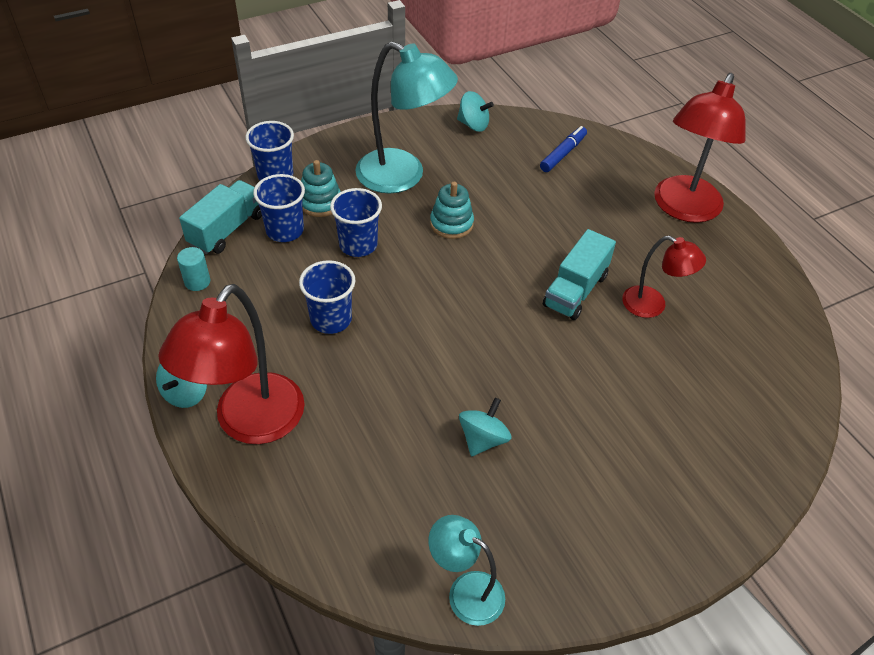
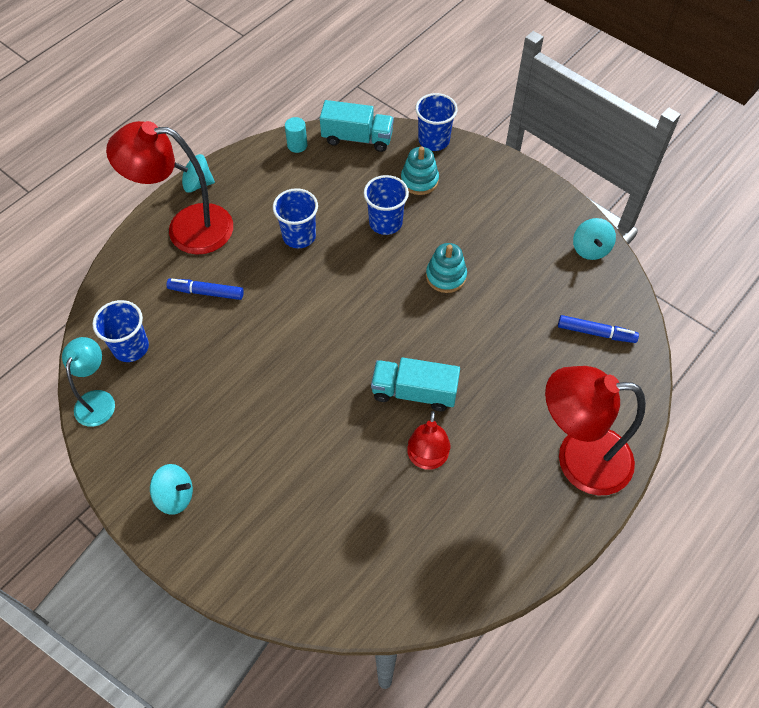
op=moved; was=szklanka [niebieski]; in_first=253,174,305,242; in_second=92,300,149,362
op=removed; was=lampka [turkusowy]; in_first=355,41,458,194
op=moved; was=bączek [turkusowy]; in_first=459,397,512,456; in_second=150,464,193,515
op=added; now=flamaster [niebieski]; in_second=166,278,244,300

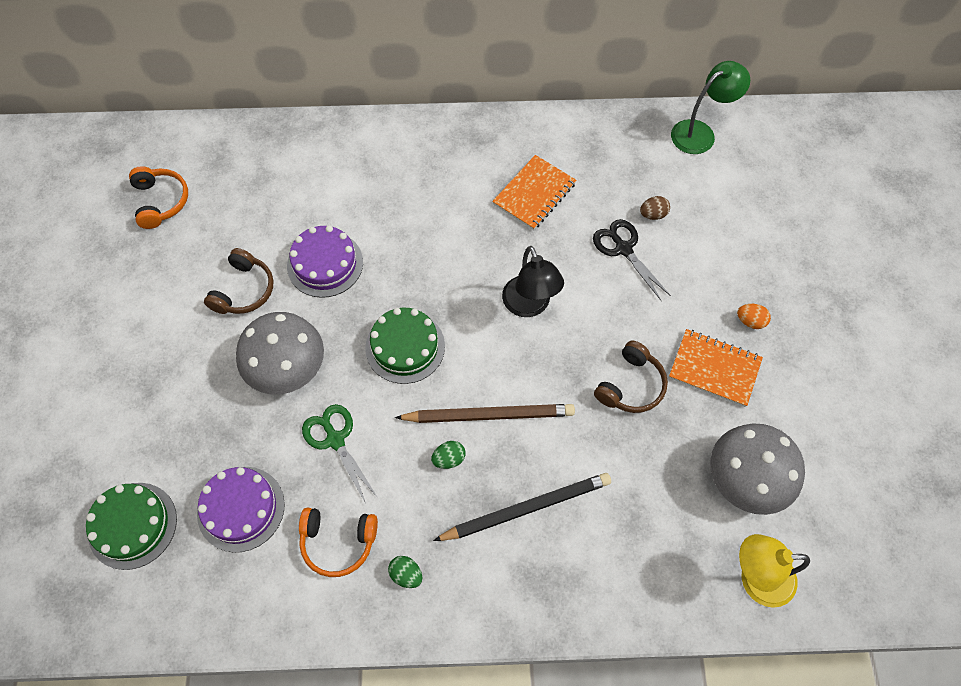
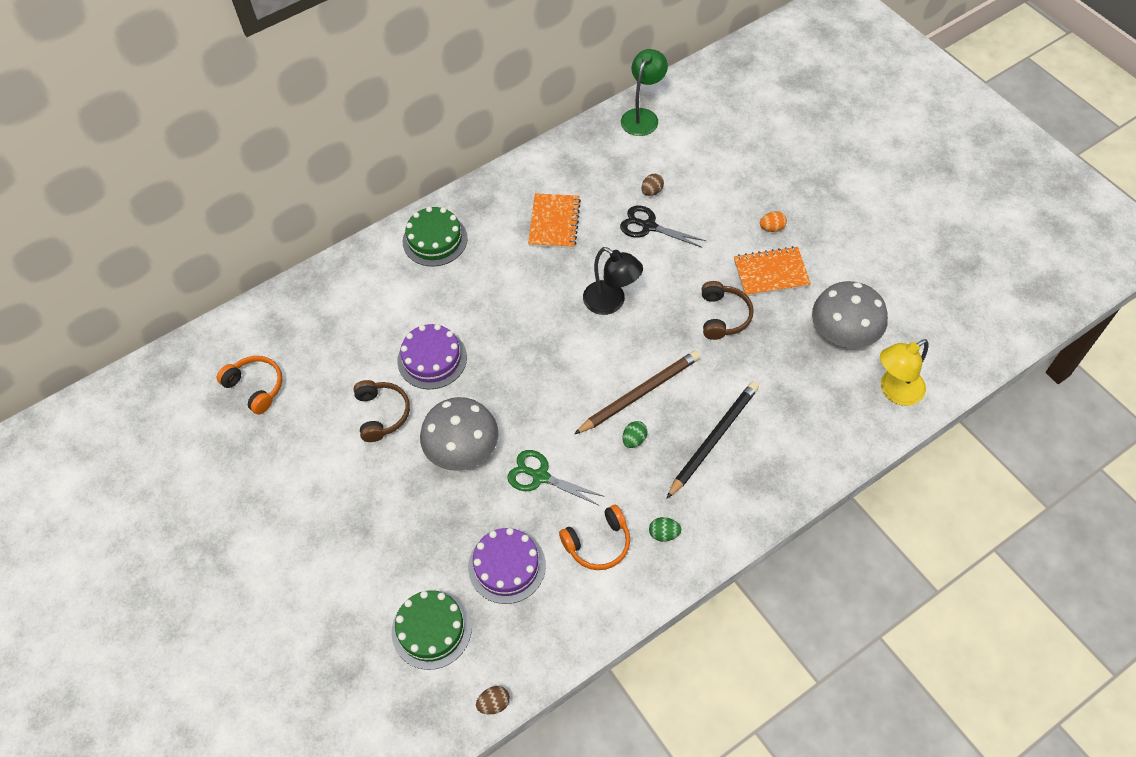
op=moved; was=tort [zielony]; in_first=365,308,445,384; in_second=403,206,468,266
op=added; now=jajko [brązowy]; in_second=476,686,510,714

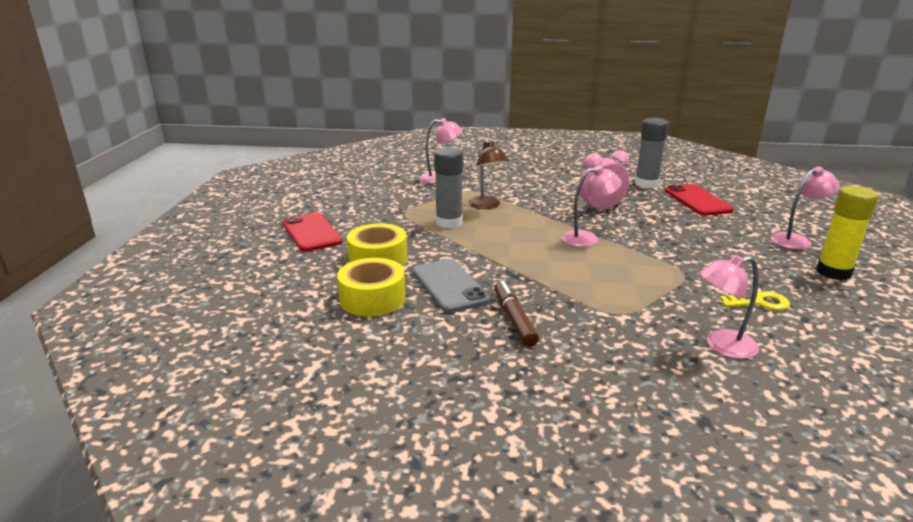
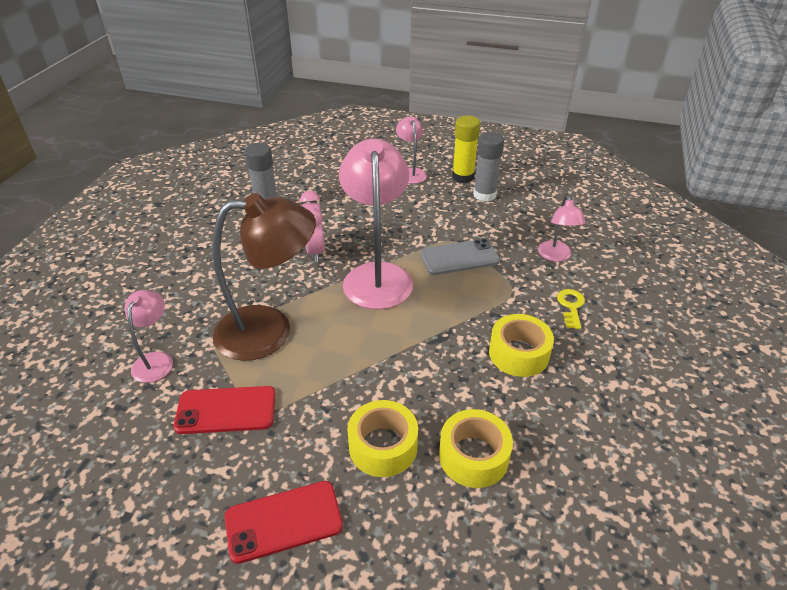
op=moved; was=telefon [szary]; in_first=412,259,490,313; in_second=420,239,500,275
op=moved; was=klej w sztyfcie [szary]; in_first=434,147,463,229; in_second=473,132,504,202
op=resized; was=lampka [brązowy]; in_first=468,140,508,209; in_second=212,193,316,361; ratio=1.99
op=replaced; was=flamaster [brązowy]; now=taśma klejąca [żółty]; in_first=494,281,539,347; in_second=489,314,554,377
op=resized; was=lampka [różowy]; in_first=562,166,622,247; in_second=339,139,413,309; ratio=1.99
op=moved; was=telefon [czerwony]; in_first=665,184,734,216; in_second=173,386,276,434
op=moved; was=klucz [żółty]; in_first=719,291,790,310; in_second=557,289,585,329

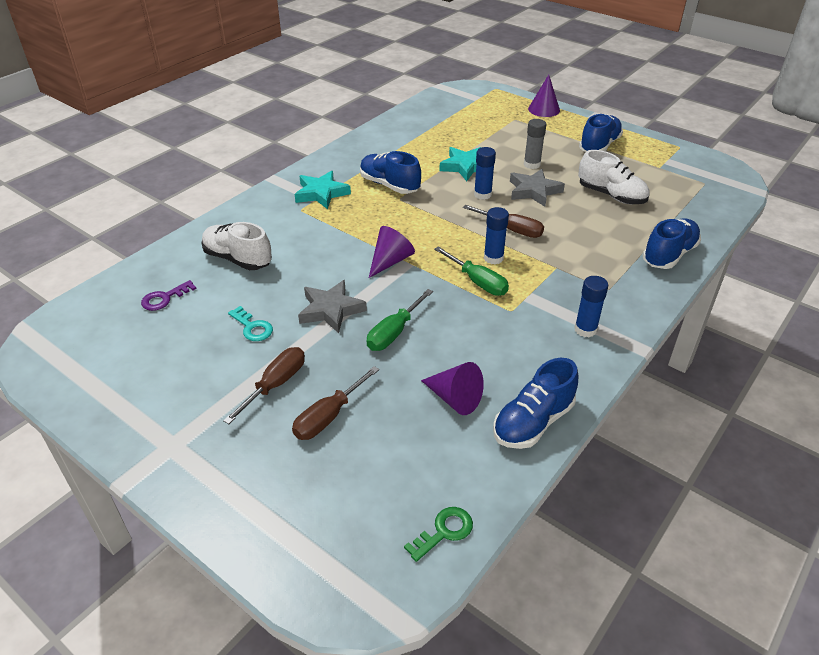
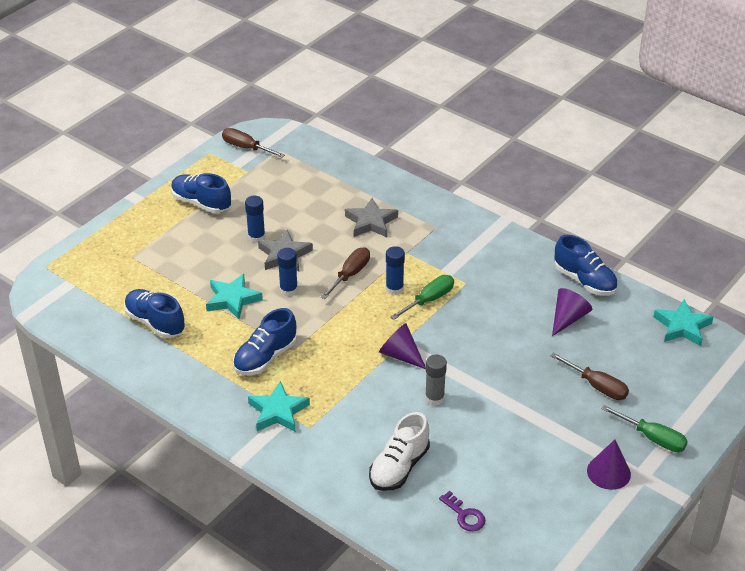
op=moved; was=śrubokręt [brązowy]; in_first=223,347,305,424; in_second=222,128,285,158
op=removed; was=klucz [turkusowy]; in_first=228,306,273,341
op=moved; was=gwiazda [szary]; in_first=298,280,367,334; in_second=345,198,398,237
op=moved; was=śrubokręt [zielony]; in_first=367,289,433,351; in_second=601,405,688,452
op=replaced; was=klucz [zielony]; now=gwiazda [turkusowy]; in_first=404,507,473,562; in_second=654,299,714,346
op=moved; was=klej w sztyfcie [szary]; in_first=524,119,546,169; in_second=425,355,447,406
op=moved; was=stożek [fioletowy]; in_first=528,75,560,117; in_second=587,440,631,490
op=moved; was=klej w sztyfcie [niebieski]; in_first=574,276,608,337; in_second=245,196,265,243
op=removed; was=but [biały]; in_first=578,150,650,204
op=moved; was=but [niebieski]; in_first=642,218,701,269; in_second=124,289,185,338

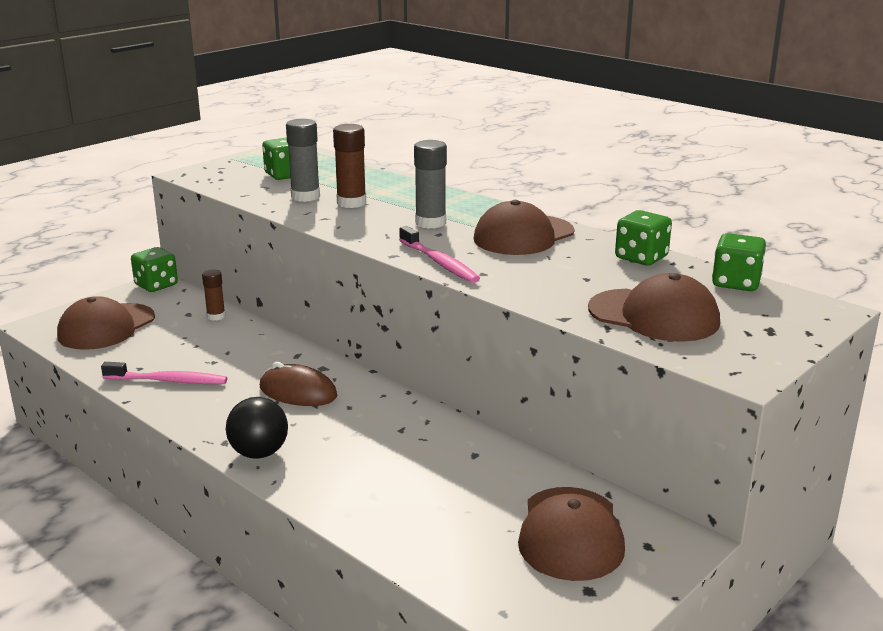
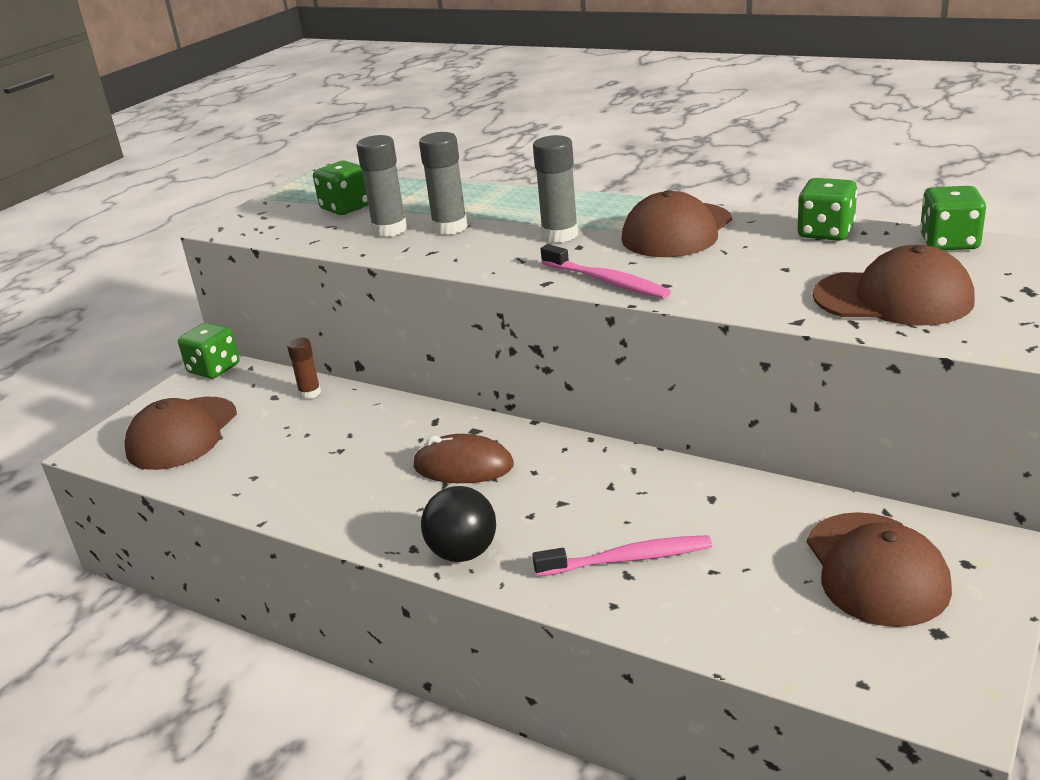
op=moved; was=szczoteczka do zębów [różowy]; in_first=101,362,227,384; in_second=532,535,712,576
op=recoloured; was=klej w sztyfcie [brązowy]; now=klej w sztyfcie [szary]; in_first=333,124,366,208; in_second=419,132,468,235

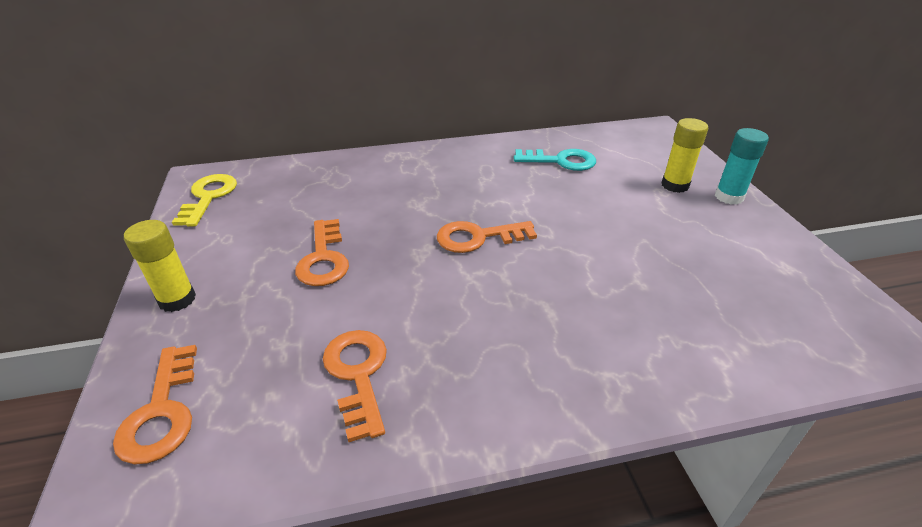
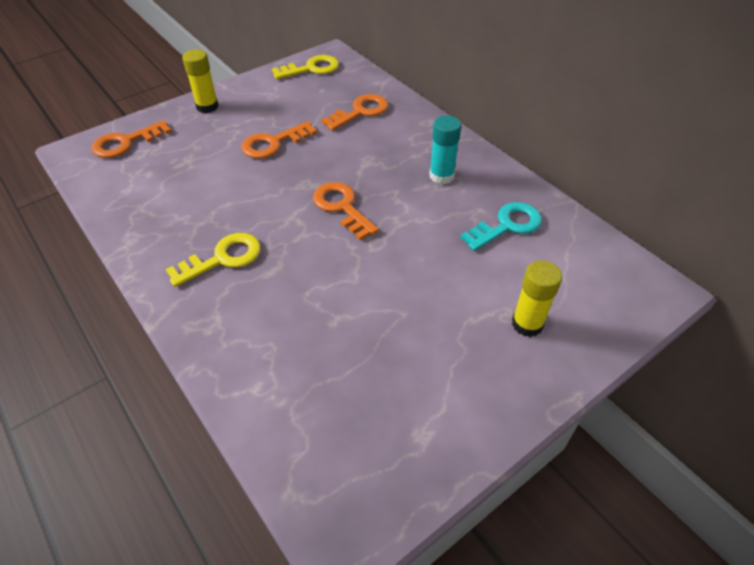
op=moved; was=klucz [pomarańczowy]; in_first=323,330,387,443; in_second=321,94,388,131
op=turned; was=klucz [turkusowy]; in_first=514,149,596,171; in_second=460,202,542,251; clockwise=-105
op=moved; was=klej w sztyfcie [turkusowy]; in_first=715,128,769,205; in_second=429,115,461,184
op=added; now=klucz [żółty]; in_second=166,233,261,287

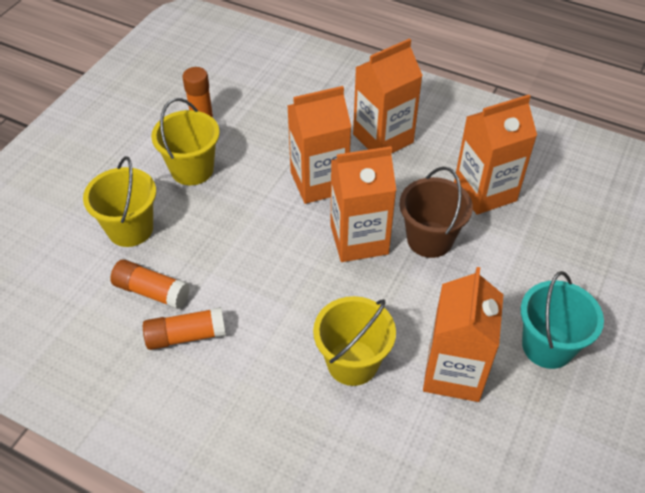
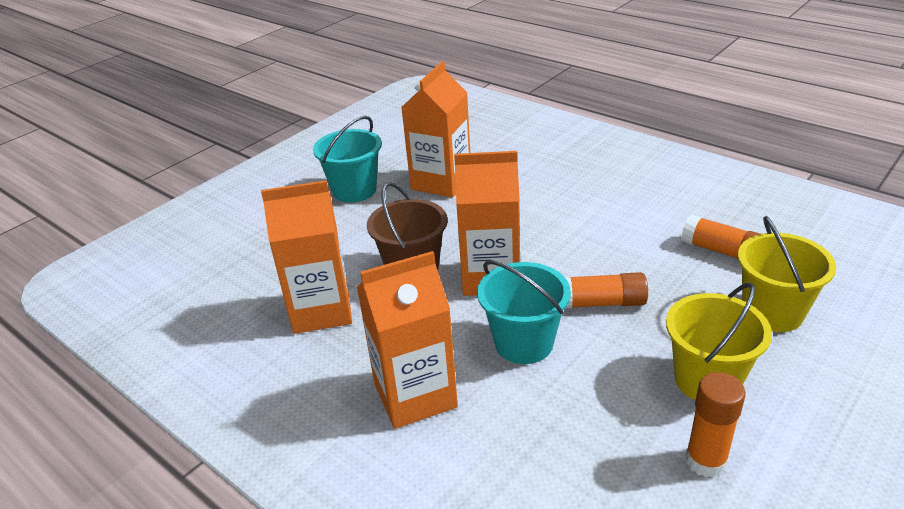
op=moved; was=klej w sztyfcie [pomarańczowy]; in_first=143,307,226,350; in_second=565,272,648,308
op=replaced; was=karton mleka [pomarańczowy]; now=wiadro [turkusowy]; in_first=287,86,351,204; in_second=477,260,571,364
op=removed; was=wiadro [żółty]; in_first=313,296,396,386

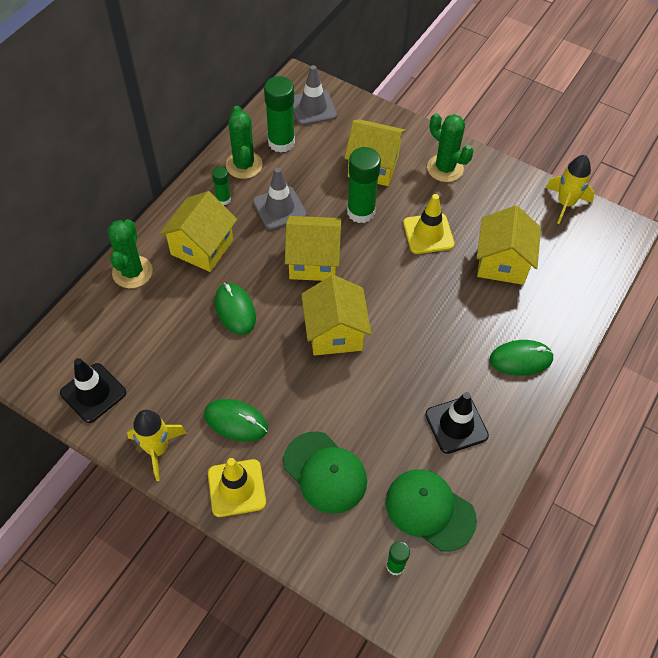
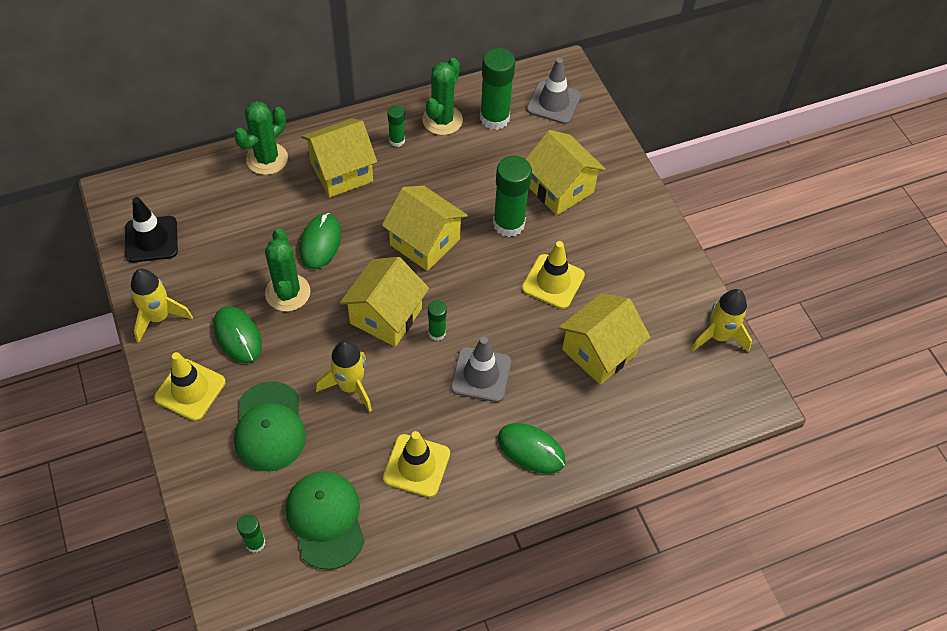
op=moved; was=pachołek [szary]; in_first=253,168,307,230; in_second=451,337,511,402
op=recoloured; was=pachołek [czarny]; now=pachołek [żółty]; in_first=425,392,489,454; in_second=383,431,450,498
op=moved; was=kaktus [zielony]; in_first=427,113,474,182; in_second=265,228,310,311
op=added; now=rakieta [żółty]; in_second=316,340,372,412
op=added; now=klej w sztyfcie [zielony]; in_second=428,300,447,341

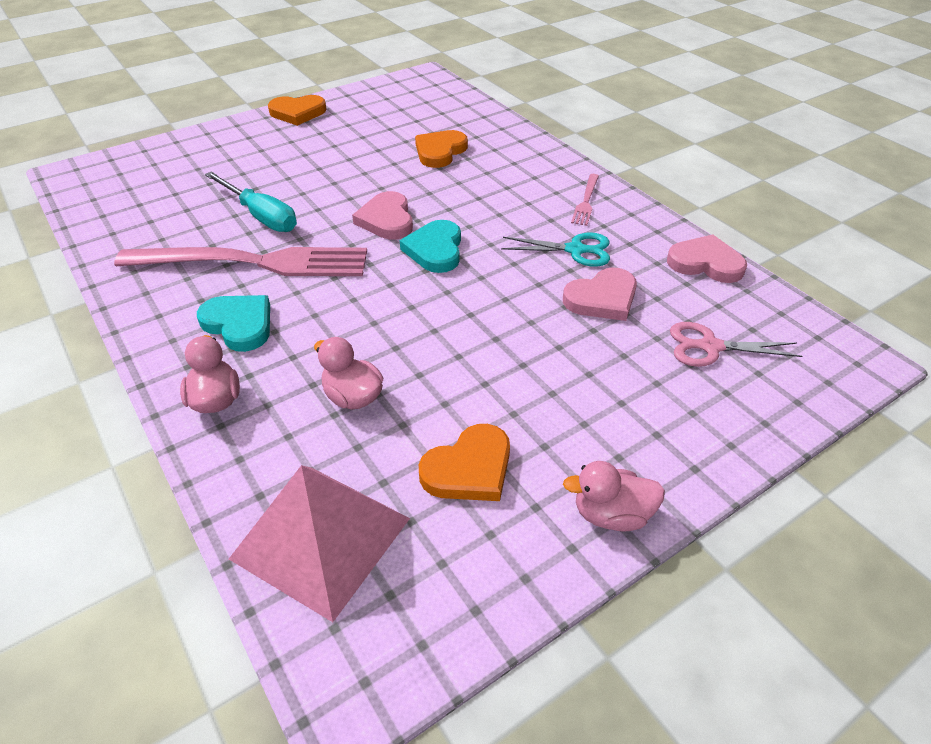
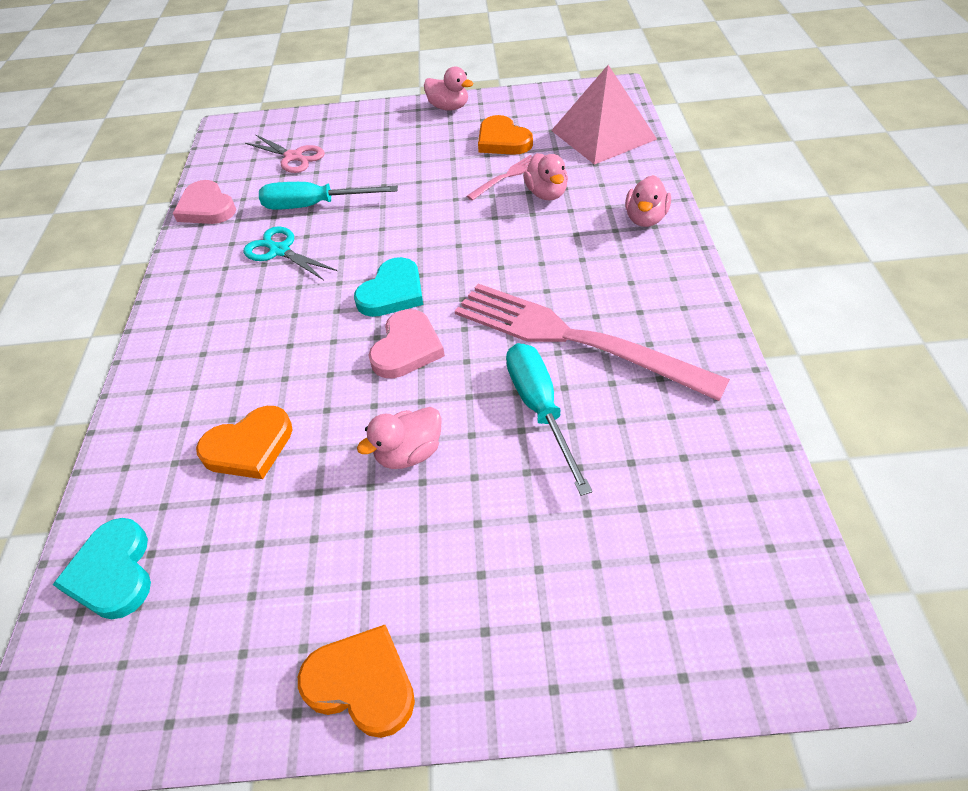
op=moved; was=serce [turkusowy]; in_first=197,295,270,352; in_second=52,518,151,619
op=turned; was=serce [pomarańczowy]; in_first=419,424,510,501; in_second=478,115,533,155; clockwise=-120
op=replaced; was=serce [różowy]; now=śrubokręt [turkusowy]; in_first=563,267,637,321; in_second=259,182,398,210
op=moved; was=widelec [różowy]; in_first=571,174,599,226; in_second=467,155,532,200
op=added; now=kaczka [różowy]; in_second=357,407,442,469

